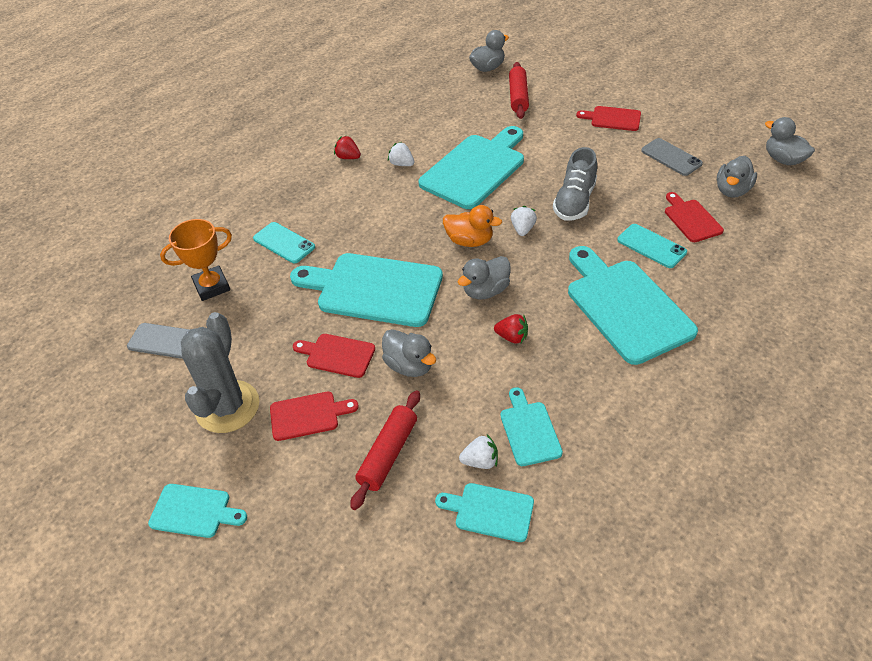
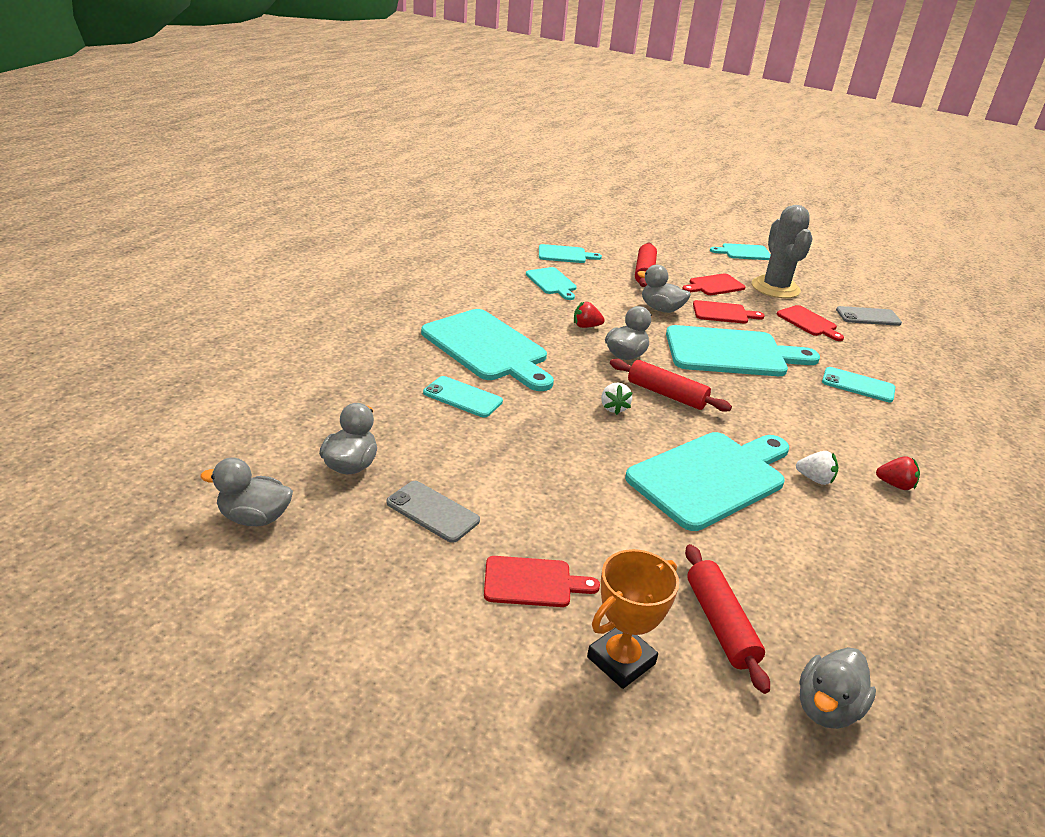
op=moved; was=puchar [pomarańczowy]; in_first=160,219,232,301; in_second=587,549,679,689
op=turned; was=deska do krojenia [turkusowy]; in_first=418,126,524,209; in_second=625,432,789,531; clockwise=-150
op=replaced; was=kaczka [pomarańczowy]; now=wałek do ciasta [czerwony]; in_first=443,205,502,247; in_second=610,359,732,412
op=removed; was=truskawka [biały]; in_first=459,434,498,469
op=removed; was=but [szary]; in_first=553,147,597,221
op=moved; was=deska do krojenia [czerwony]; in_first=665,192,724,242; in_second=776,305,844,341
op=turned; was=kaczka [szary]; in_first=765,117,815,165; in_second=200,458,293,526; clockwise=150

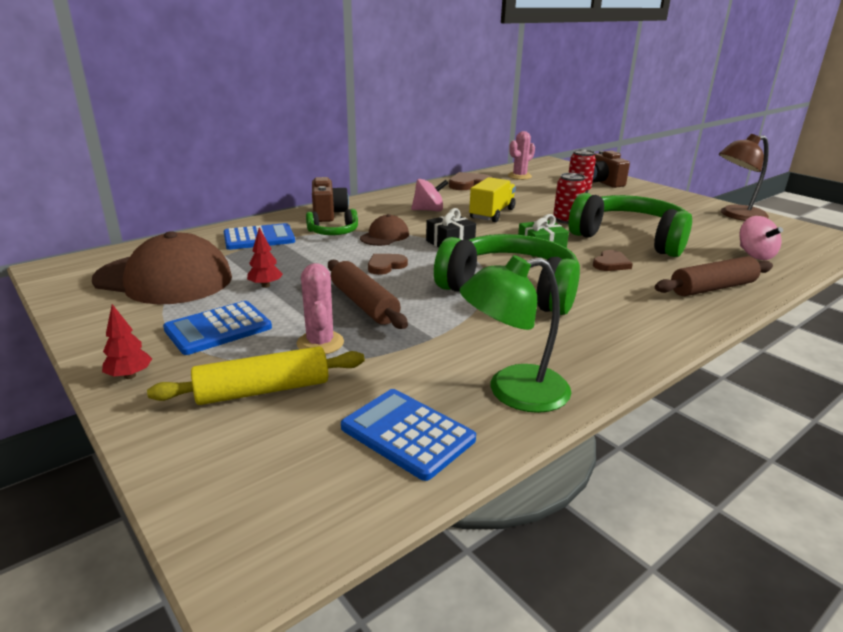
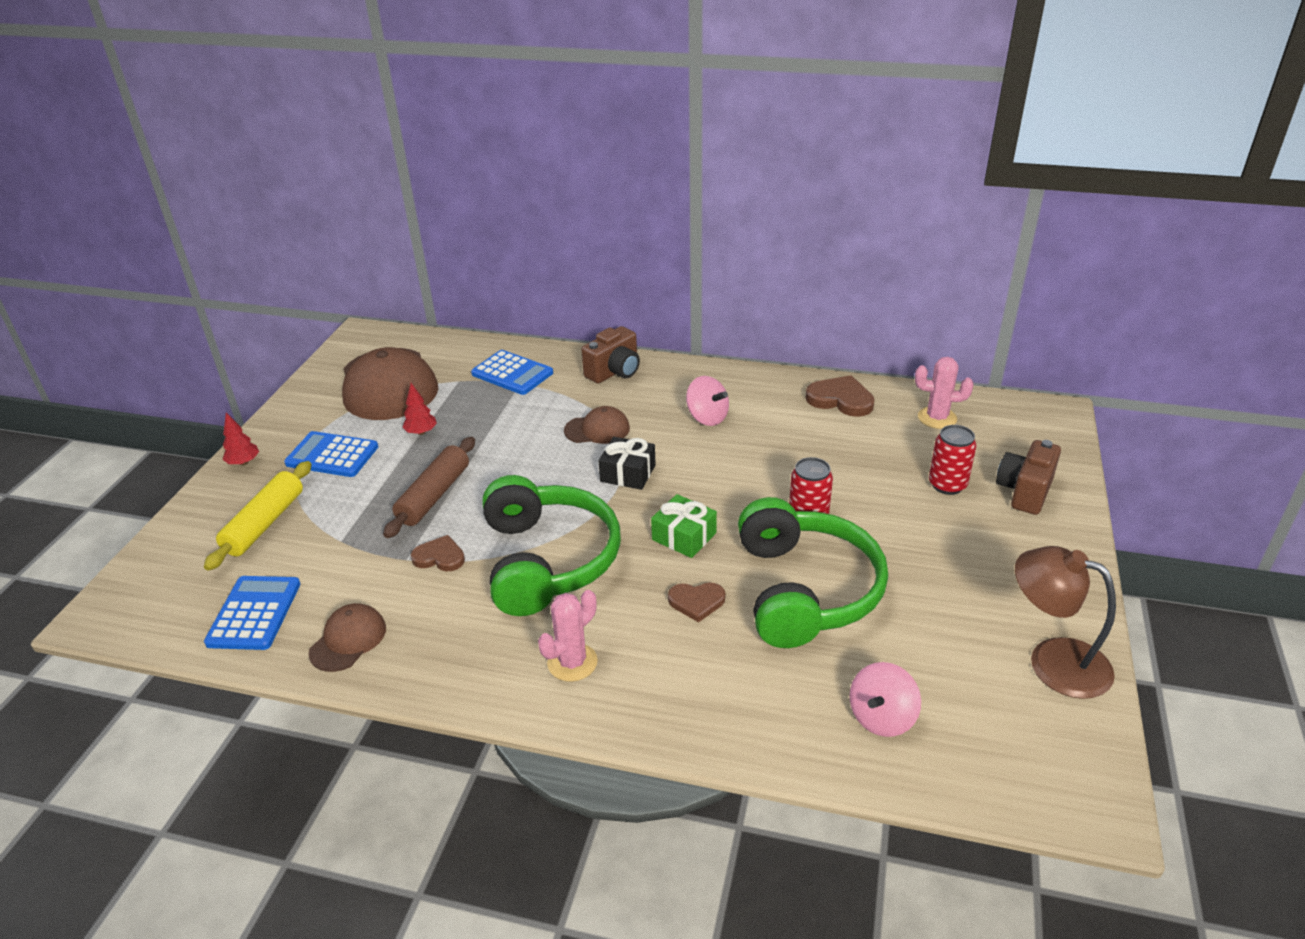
op=turned; was=wałek do ciasta [żółty]; in_first=147,346,365,405; in_second=204,461,312,571; clockwise=75
op=moved; was=kaktus [różowy]; in_first=296,263,344,354; in_second=538,590,598,682
op=removed; was=słuchawki [zielony]; in_first=306,209,358,235
op=moved; was=serce [brązowy]; in_first=368,254,408,275; in_second=411,535,465,571
op=replaced; was=lampka [zielony]; now=czapka [brązowy]; in_first=460,255,571,413; in_second=308,603,386,672
op=removed; was=ciężarówka [żółty]; in_first=469,177,516,222
op=removed; was=wałek do ciasta [brązowy]; in_first=655,256,773,296

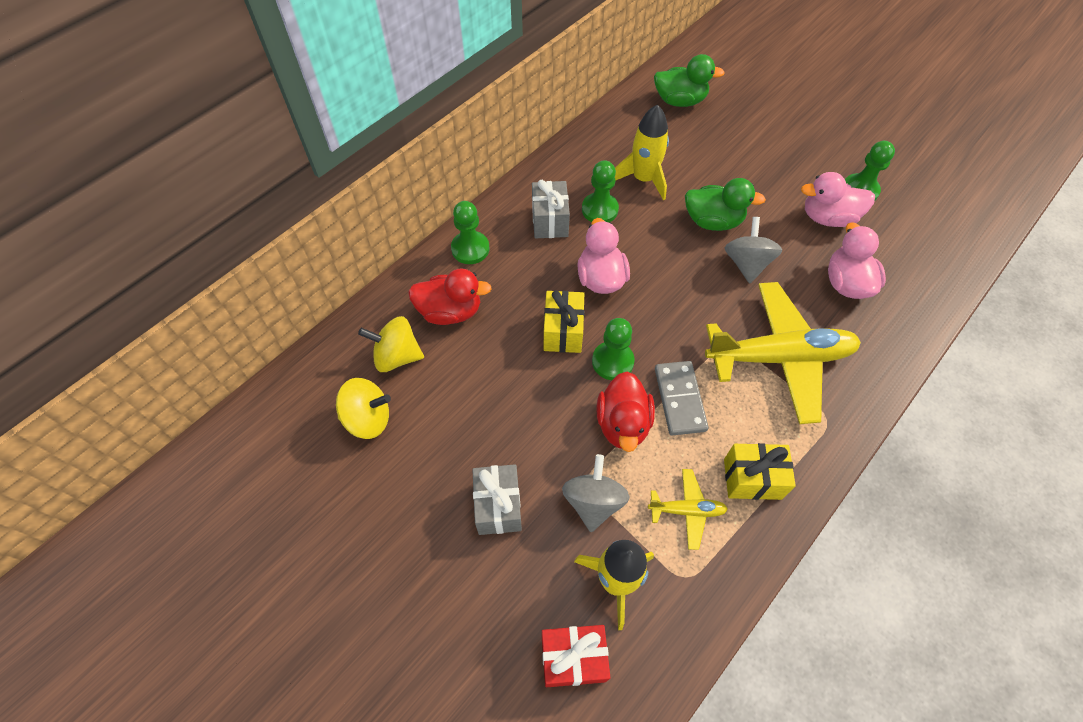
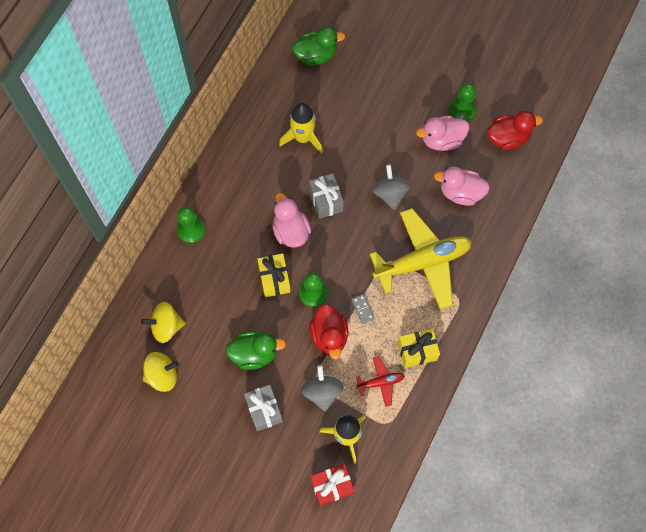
op=moved; was=kaczka [czerwony]; in_first=408,268,492,325; in_second=487,111,543,150
op=moved; was=prezent [szary]; in_first=532,180,570,239; in_second=309,173,344,219
op=removed; was=pionek [zielony]; in_first=582,160,619,223
op=recoloured; was=samolot [żółty]; now=samolot [czerwony]; in_first=648,469,728,550; in_second=356,356,405,407
op=resized; was=kostka domina [szary]; in_first=655,361,709,436; in_second=351,294,375,324; ratio=0.55
op=moved; was=kaczka [zielony]; in_first=685,178,766,231; in_second=226,331,286,370
op=turned; was=kaczka [różowy]; in_first=828,222,886,299; in_second=434,167,490,206; clockwise=-60

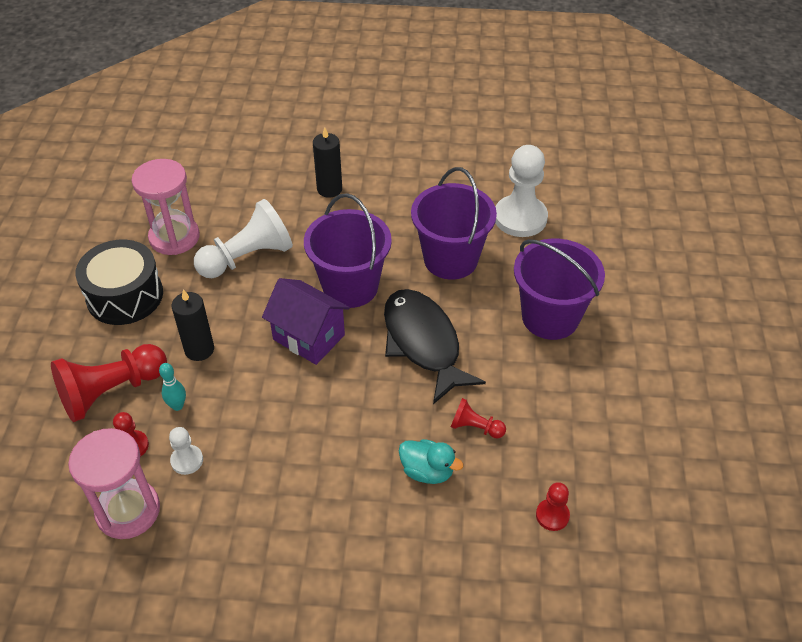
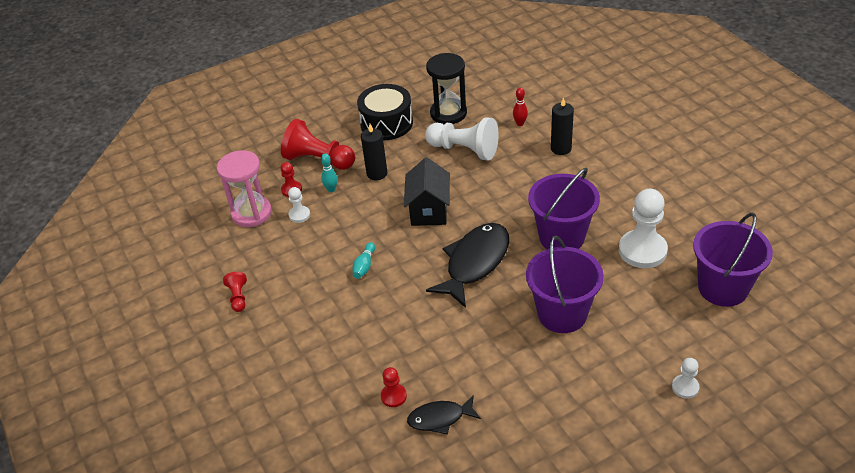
op=recoloured; was=klepsydra [różowy]; now=klepsydra [czarny]; in_first=132,159,200,255; in_second=426,53,467,125
op=recoloured; was=domek [fioletowy]; now=domek [czarny]; in_first=262,278,350,365; in_second=404,158,450,226
op=moved; was=wiadro [fioletowy]; in_first=304,193,392,308; in_second=693,213,773,307
op=removed; was=kaczka [turkusowy]; in_first=399,439,464,484
op=moved; was=pionek [czerwony]; in_first=451,398,506,439; in_second=223,272,247,312
op=added; now=kręgiel [turkusowy]; in_second=353,242,375,279
op=added; now=ryba [czarny]; in_second=407,395,481,435
op=added; now=kręgiel [czerwony]; in_second=513,88,528,126
op=added; now=pionek [biały]; in_second=672,358,700,399

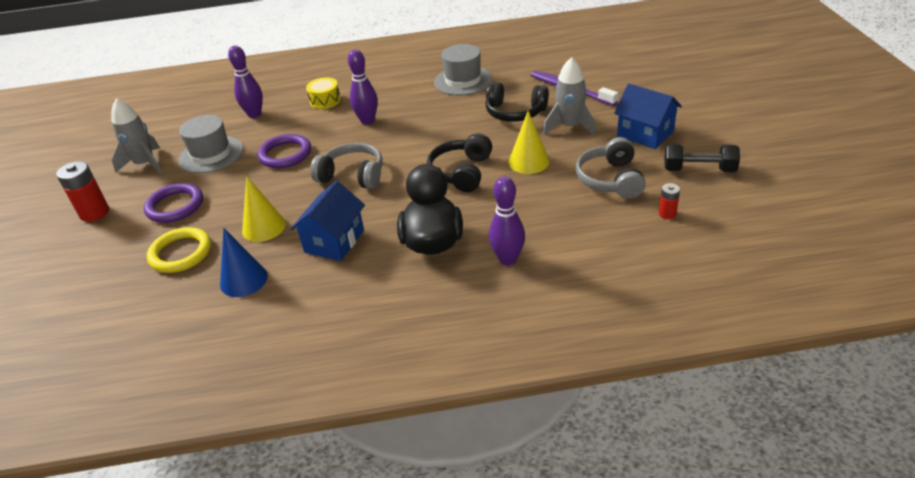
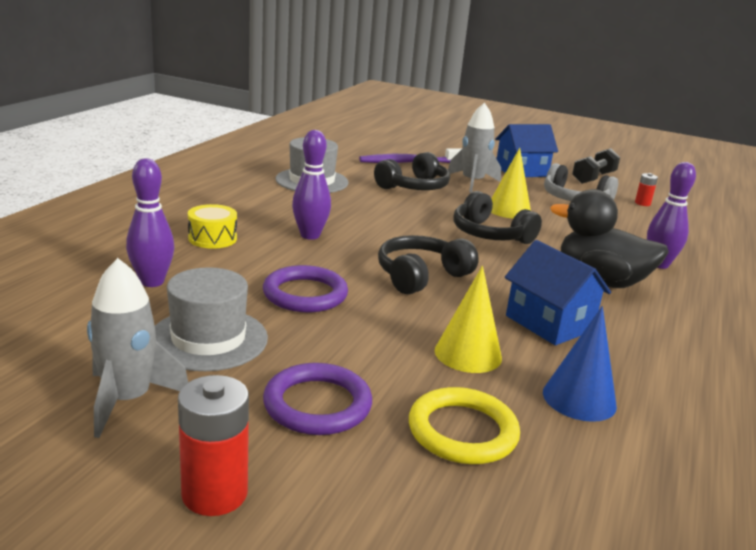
op=recoloured; was=słuchawki [szary]; now=słuchawki [czarny]; in_first=310,143,383,189; in_second=378,235,479,294

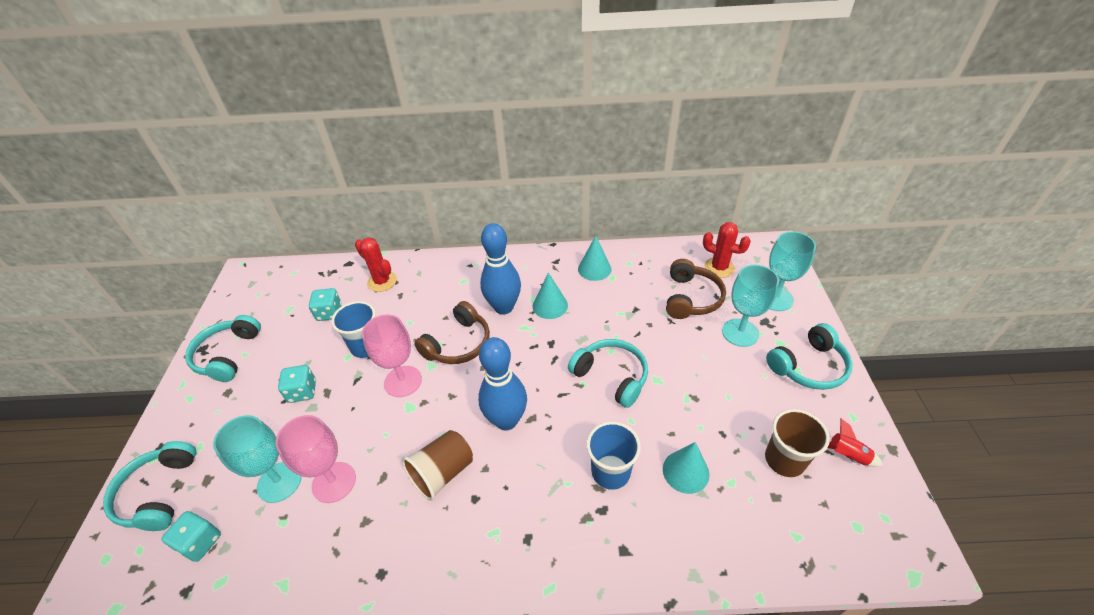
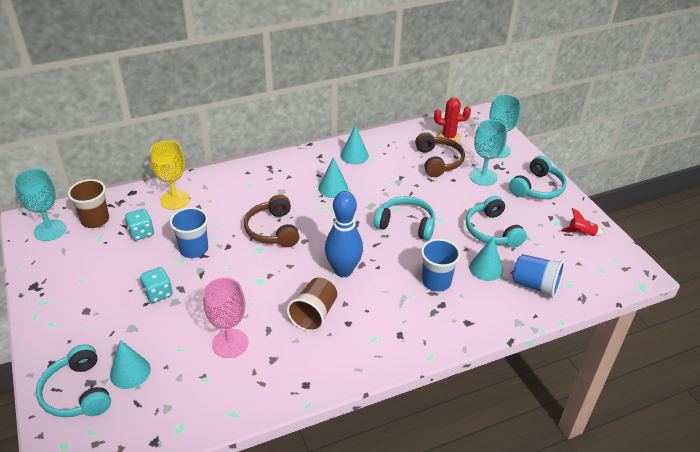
op=removed; was=kostka do gry [turkusowy]; in_first=161,511,221,562
op=moved; was=słuchawki [turkusowy]; in_first=185,315,261,382; in_second=466,196,527,248
op=moved; was=kielich [turkusowy]; in_first=213,415,301,503; in_second=14,169,66,241
op=replaced; was=kaktus [czerwony]; now=kielich [żółty]; in_first=355,237,397,292; in_second=150,140,190,210
op=removed; was=kielich [różowy]; in_first=362,314,422,397
op=turned; was=słuchawki [brązowy]; in_first=414,301,490,364; in_second=244,195,299,247; clockwise=150
op=removed; was=kręgiel [niebieski]; in_first=480,223,521,315
op=moved; was=szklanka [brązowy]; in_first=765,409,830,477; in_second=68,179,109,228
op=added; now=stożek [turkusowy]; in_second=110,340,151,389
op=added; now=szklanka [niebieski]; in_second=513,254,565,298

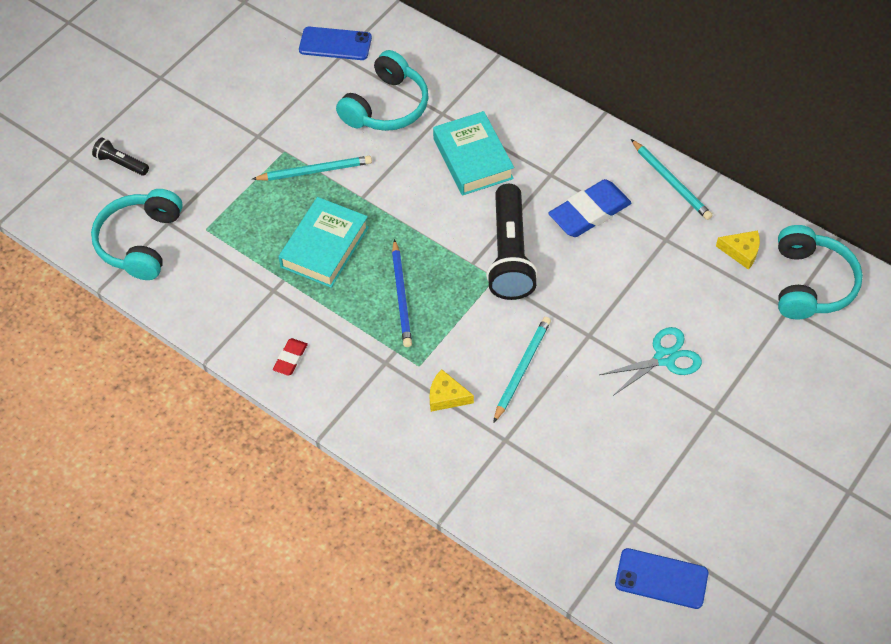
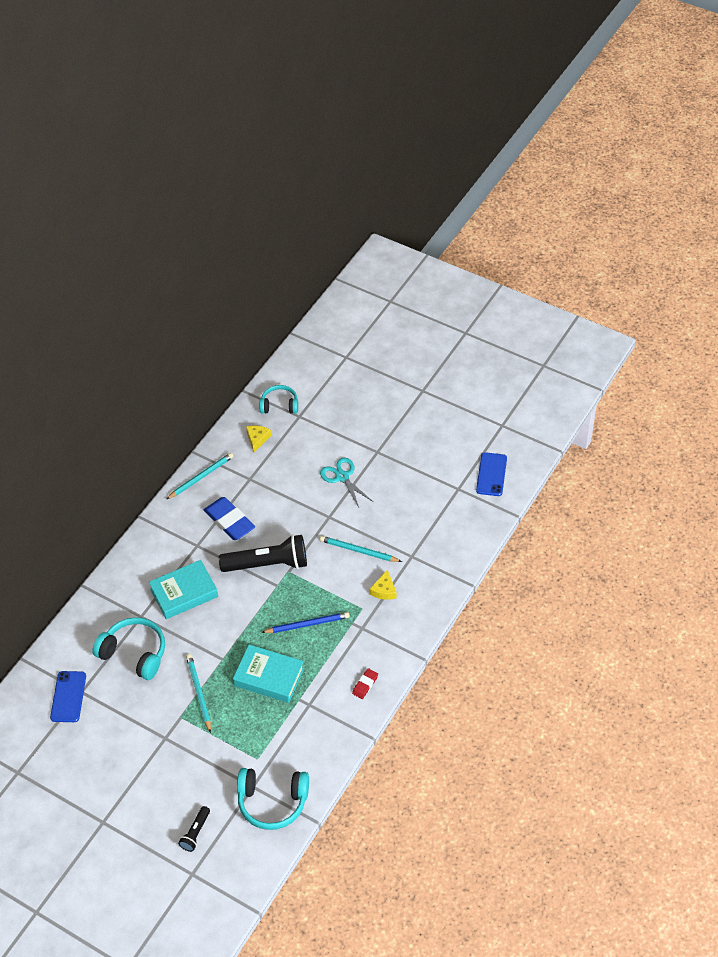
op=turned; was=gumka do mazania [czerwony]; in_first=273,338,308,376; in_second=352,668,378,699; clockwise=-75
op=resized; was=słuchawki [turkusowy]; in_first=778,225,863,319; in_second=259,385,298,414; ratio=0.65

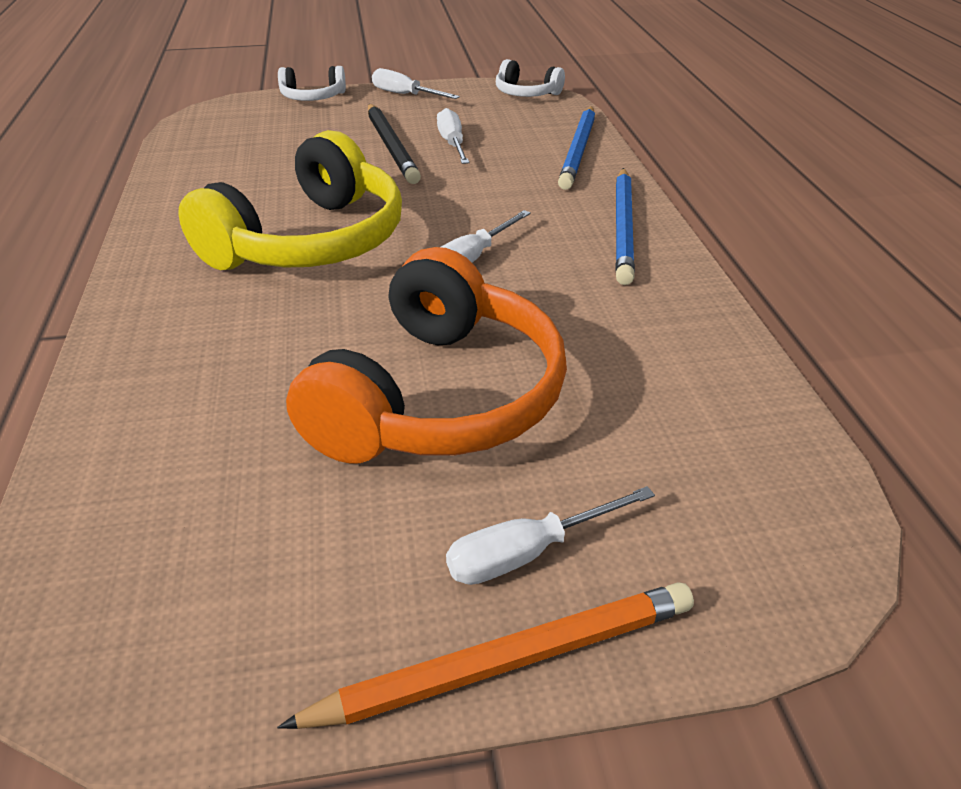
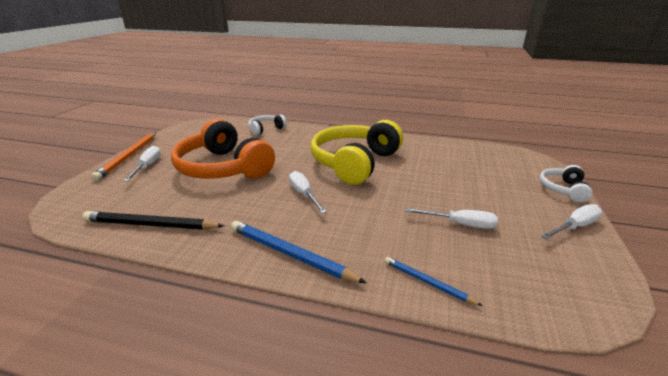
op=turned; was=słuchawki [żółty]; in_first=179,130,402,270; in_second=310,120,403,185; clockwise=60
op=moved; was=ołówek [czarny]; in_first=368,104,421,184; in_second=82,211,224,230
op=moved; was=słuchawki [biały]; in_first=496,59,565,97; in_second=248,115,287,135
op=resized; was=ołówek [niebieski]; in_first=558,106,595,190; in_second=385,257,483,306; ratio=0.58

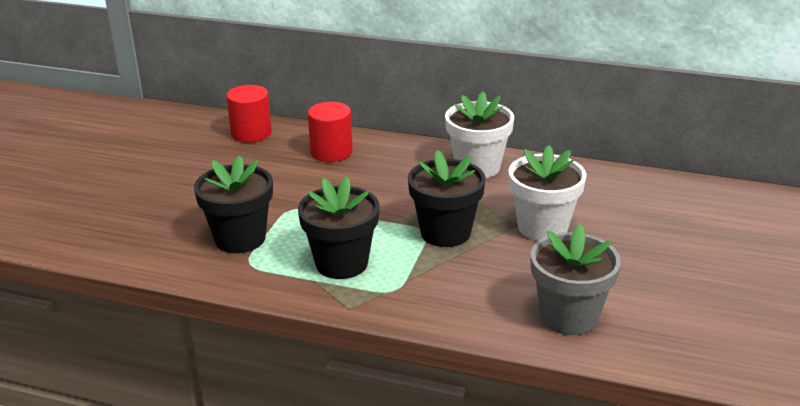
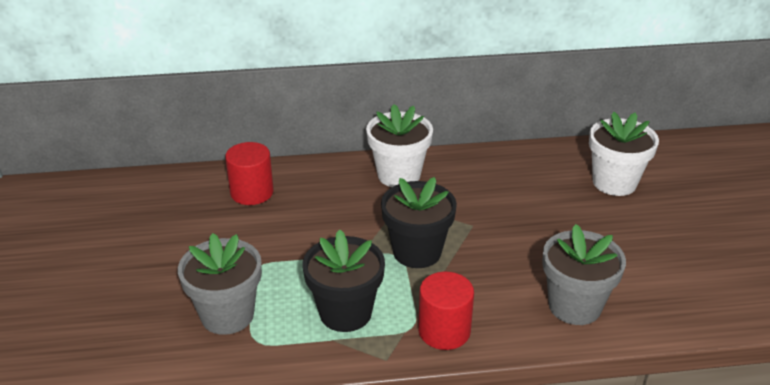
op=recoloured; was=doniczka [czarny]; now=doniczka [szary]; in_first=194,155,273,253; in_second=178,233,262,335
op=moved; was=walec [czerwony]; in_first=226,85,272,143; in_second=418,272,474,350
op=moved; was=doniczka [biały]; in_first=508,145,587,241; in_second=589,112,659,196

